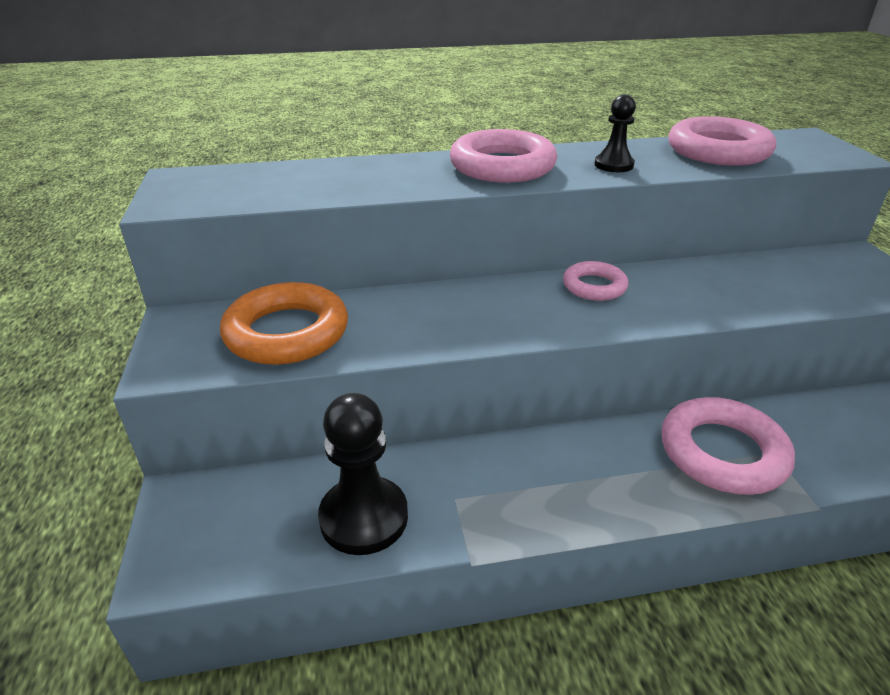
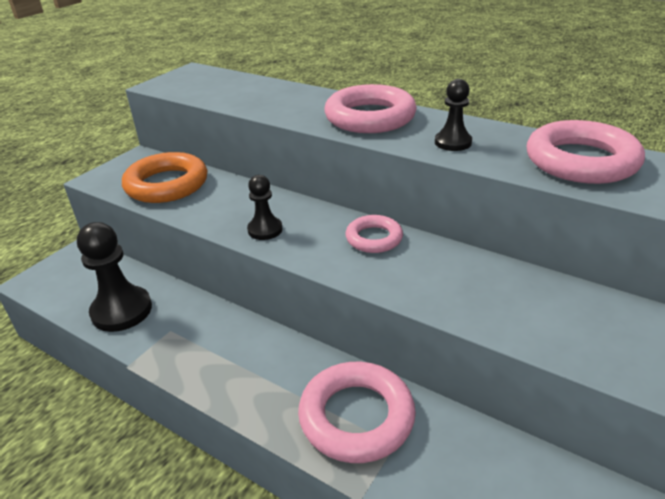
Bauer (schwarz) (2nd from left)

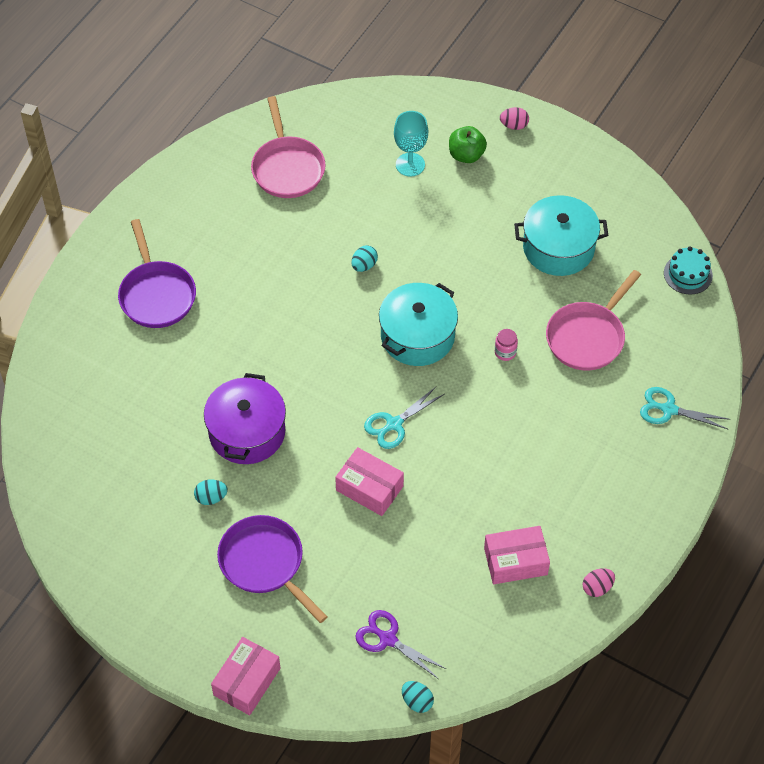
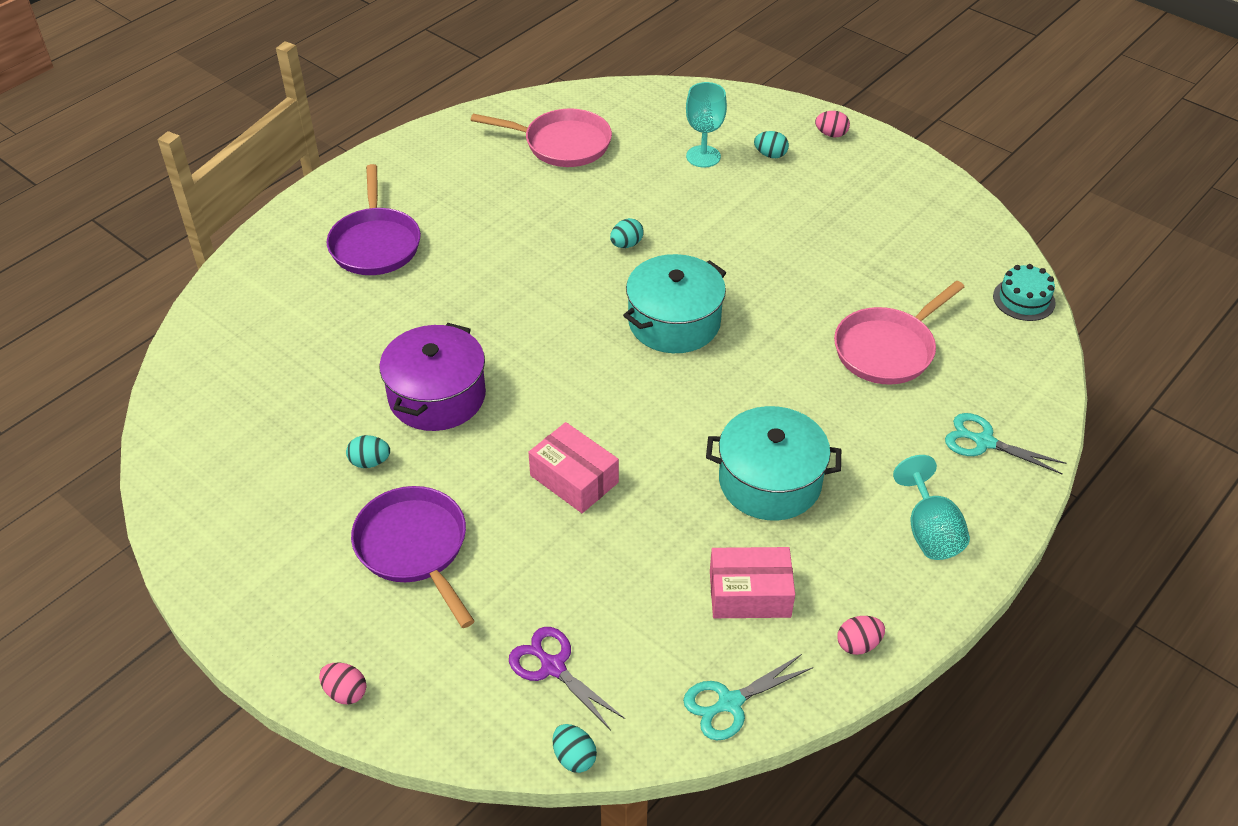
Pfanne (rosa) (1st from left)
Ei (türkis) (4th from left)
Kochtopf (türkis) (2nd from left)
Einmachglas (rosa)
Schere (türkis) (1st from left)
Ei (rosa) (1st from left)
Kelch (türkis) (2nd from left)

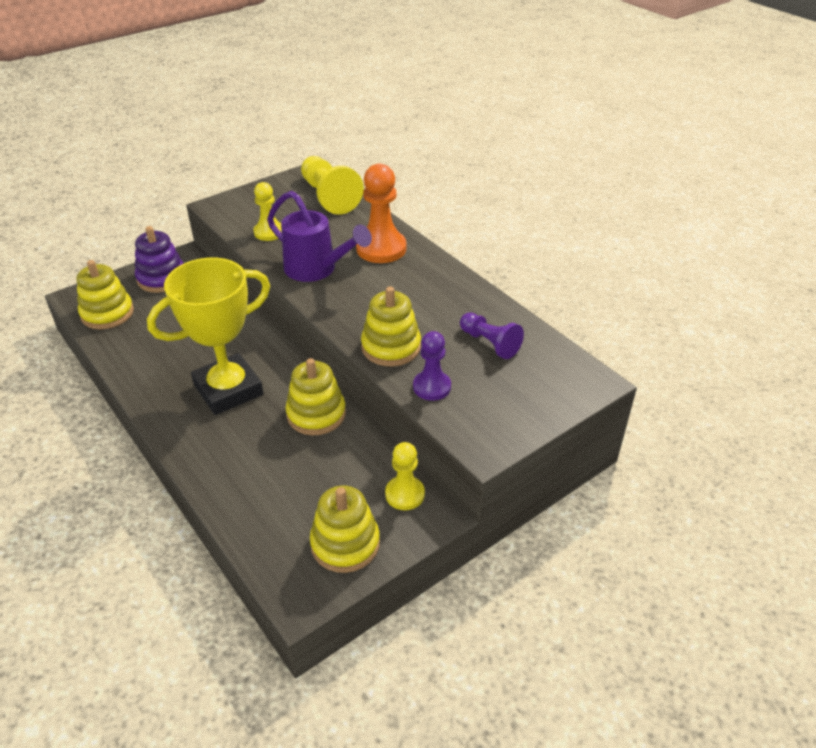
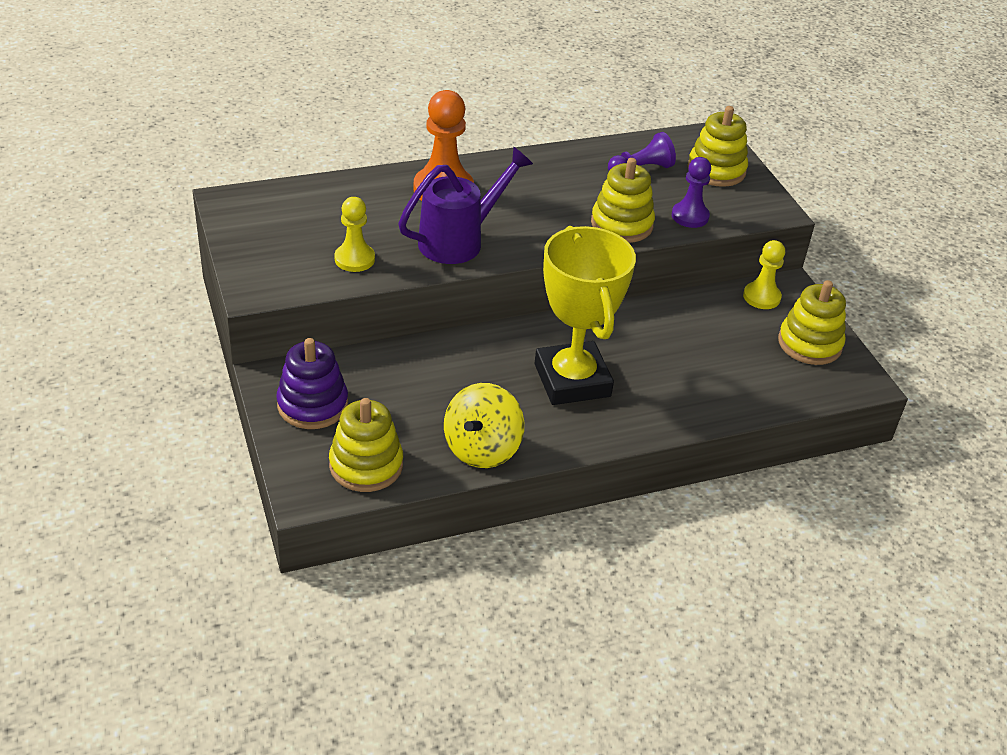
Bauer (gelb) (2nd from left in the first image)
Stapelspielzeug (gelb) (3rd from left)
Kreisel (gelb)

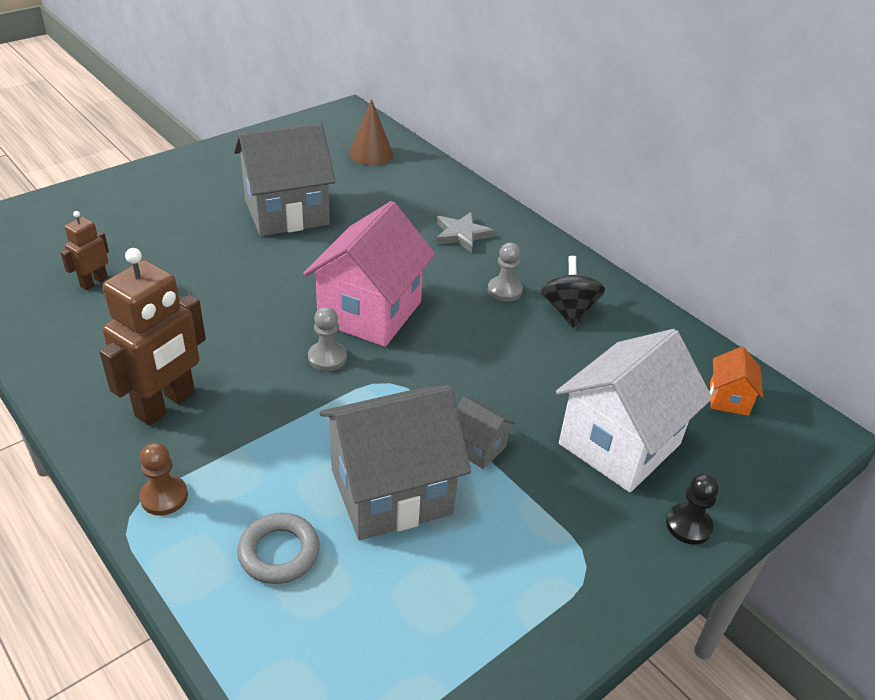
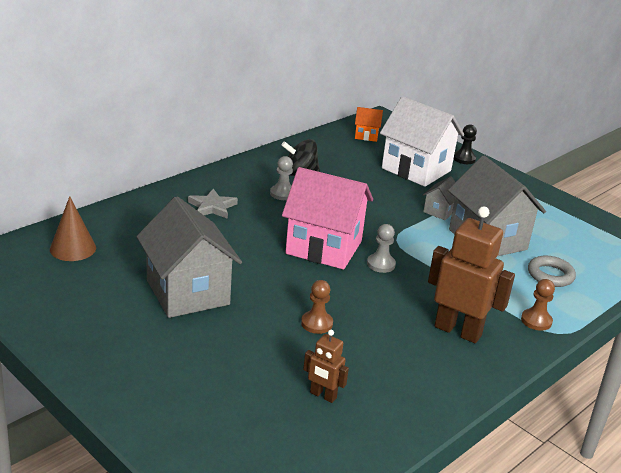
Bauer (braun) (1st from left)

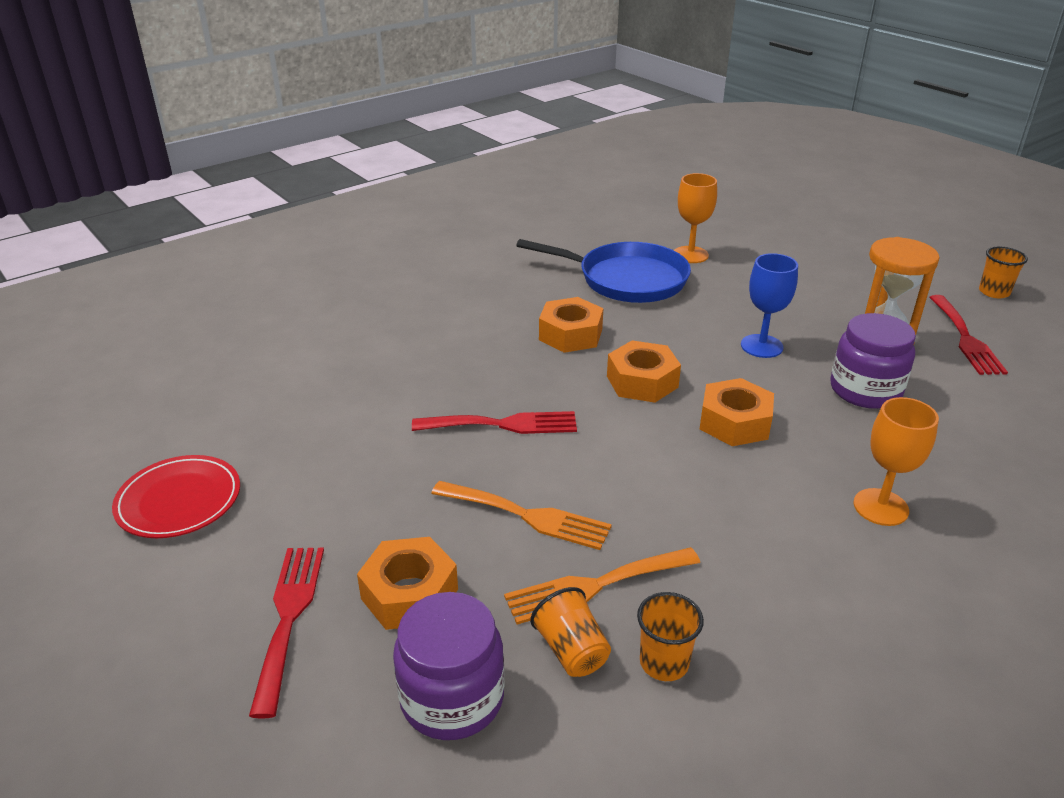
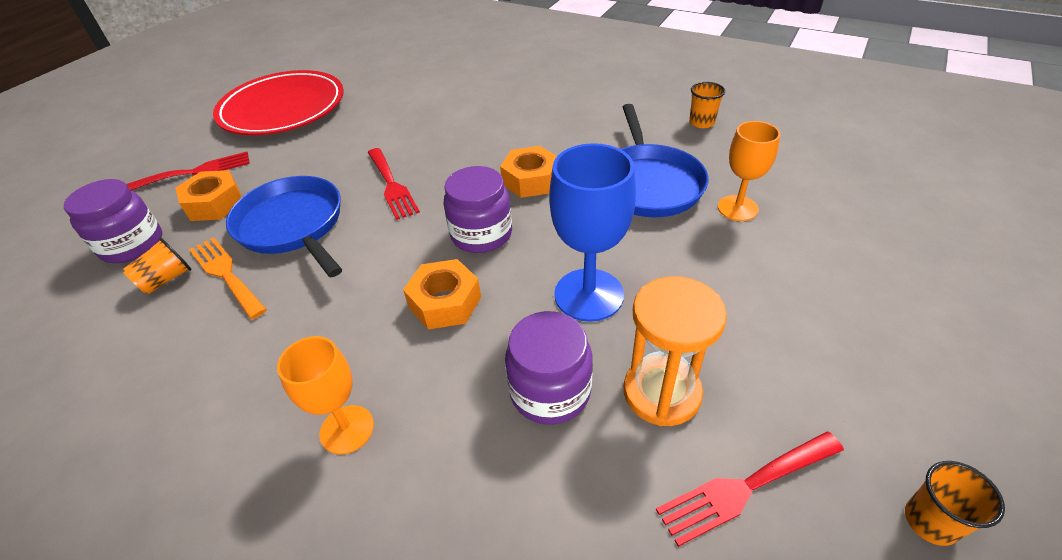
Kelch (blau)
Einmachglas (lila) (2nd from left)
Teller (rot)
Pfanne (blau) (1st from left)
Becher (orange) (2nd from left)

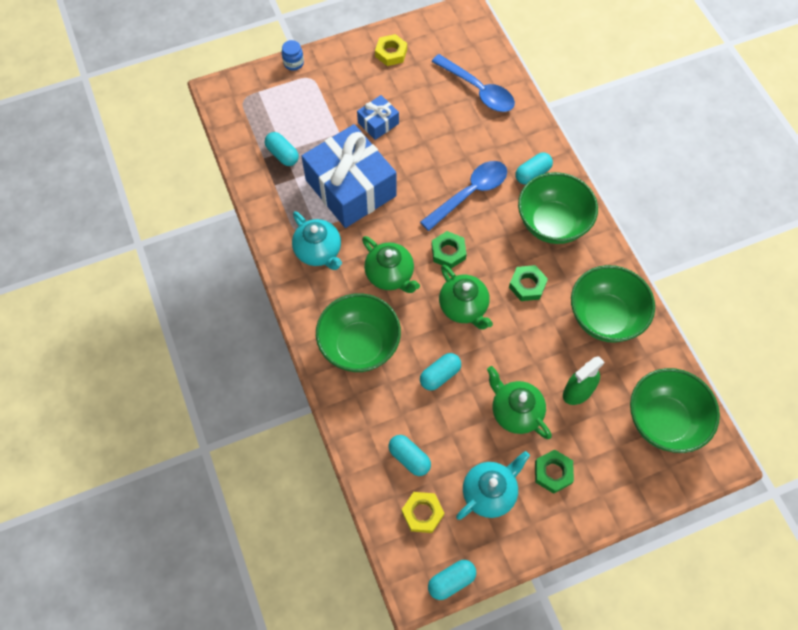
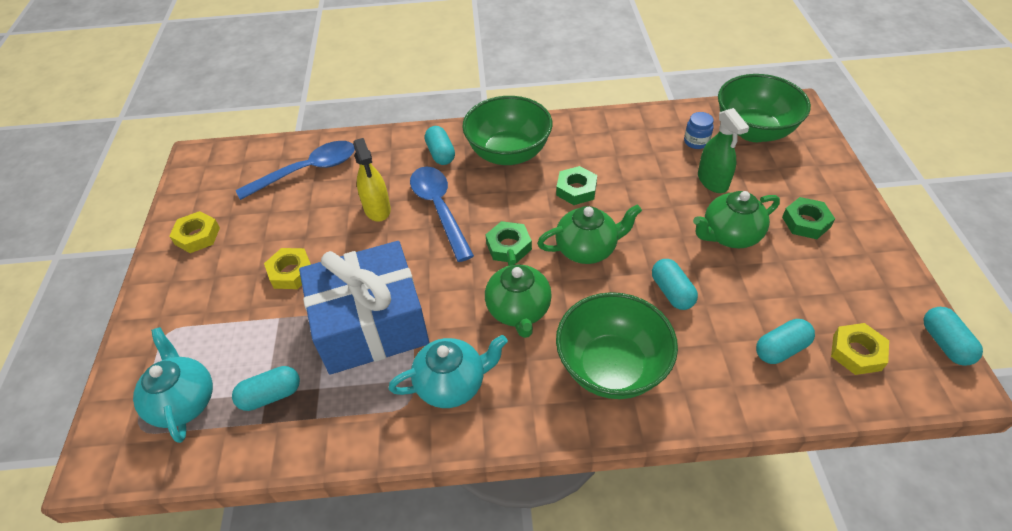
Einmachglas (blau)
Sechskantmutter (gelb) (2nd from left)
Teekanne (grün) (1st from left)
Schüssel (grün) (3rd from left in the first image)
Teekanne (türkis) (1st from left)
Sprühflasche (gelb)

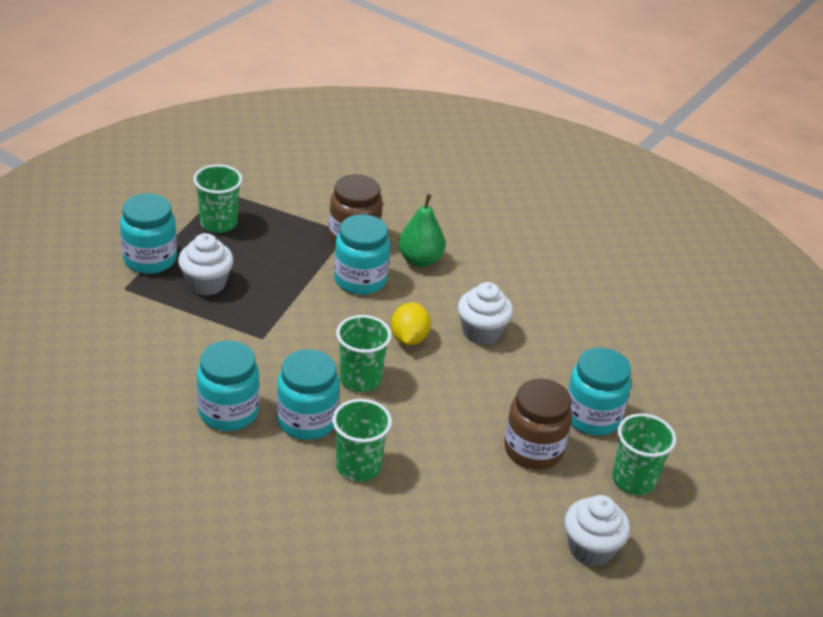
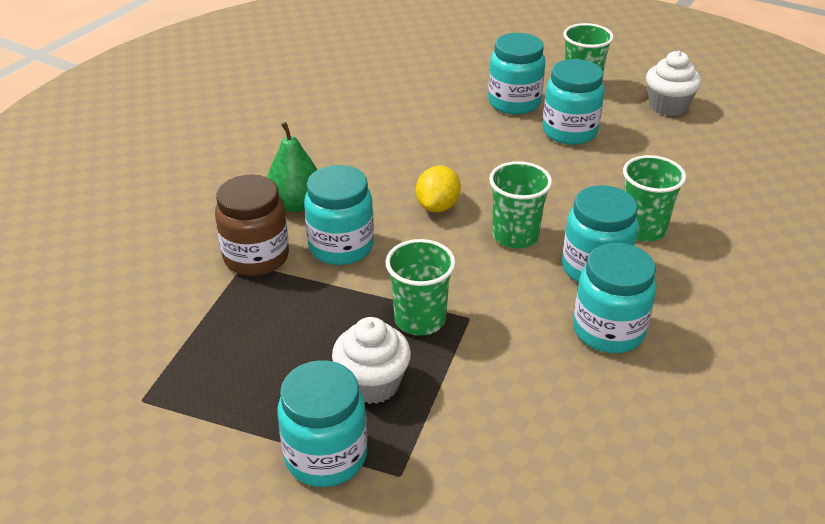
Becher (grün) (1st from left)
Muffin (weiß) (2nd from left in the first image)
Zitrone (gelb)
Einmachglas (türkis) (4th from left)

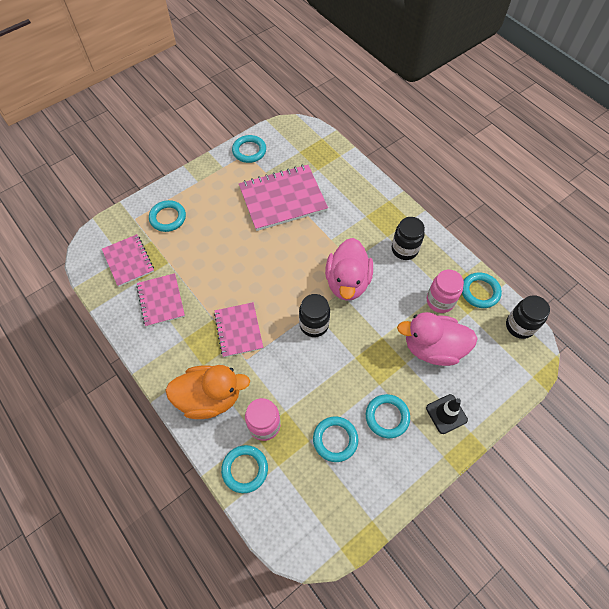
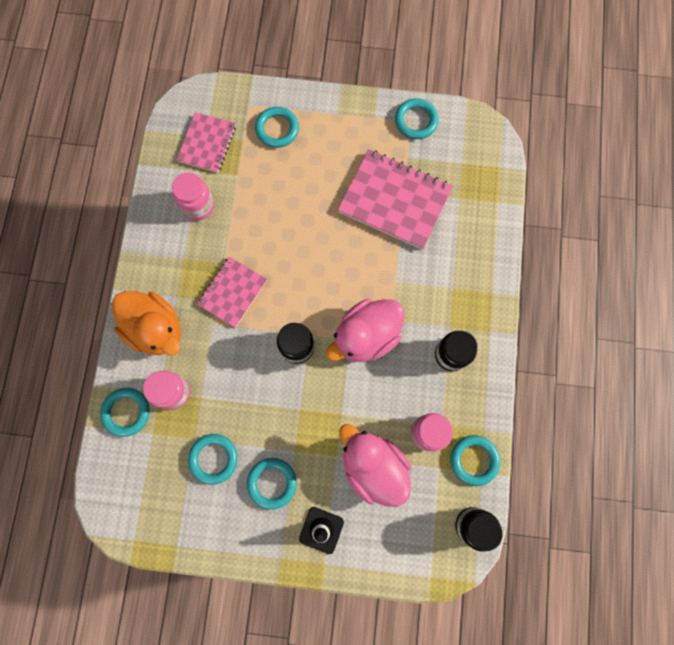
Einmachglas (rosa) (2nd from left)

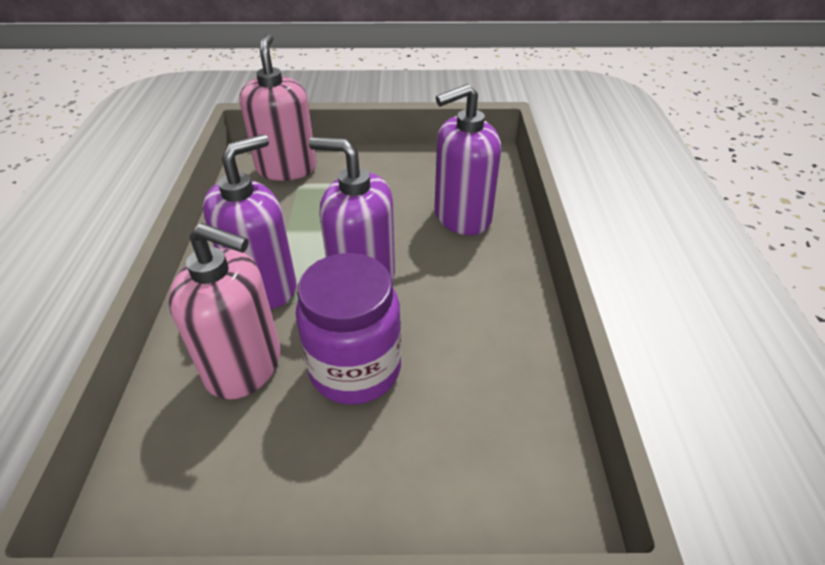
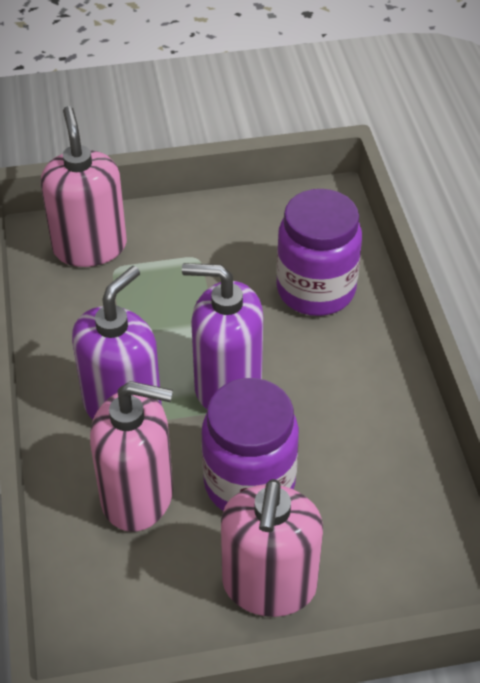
Einmachglas (lila) (2nd from left)
Seifenspender (rosa) (3rd from left)

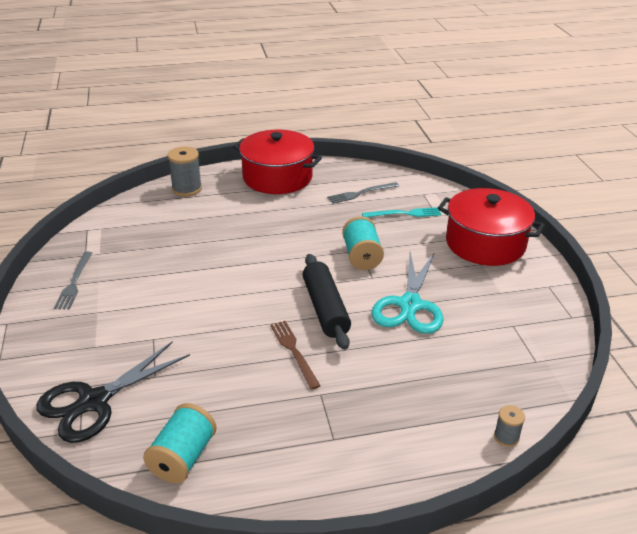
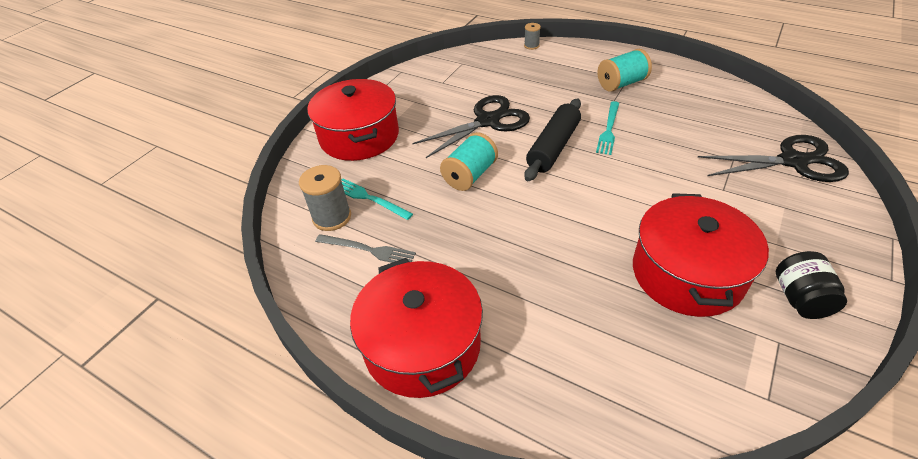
Garnrolle (grau) (1st from left)
Einmachglas (schwarz)
Schere (schwarz) (1st from left)
Gabel (türkis) (2nd from left)
Garnrolle (türkis) (2nd from left)
Kochtopf (rot) (3rd from left)

